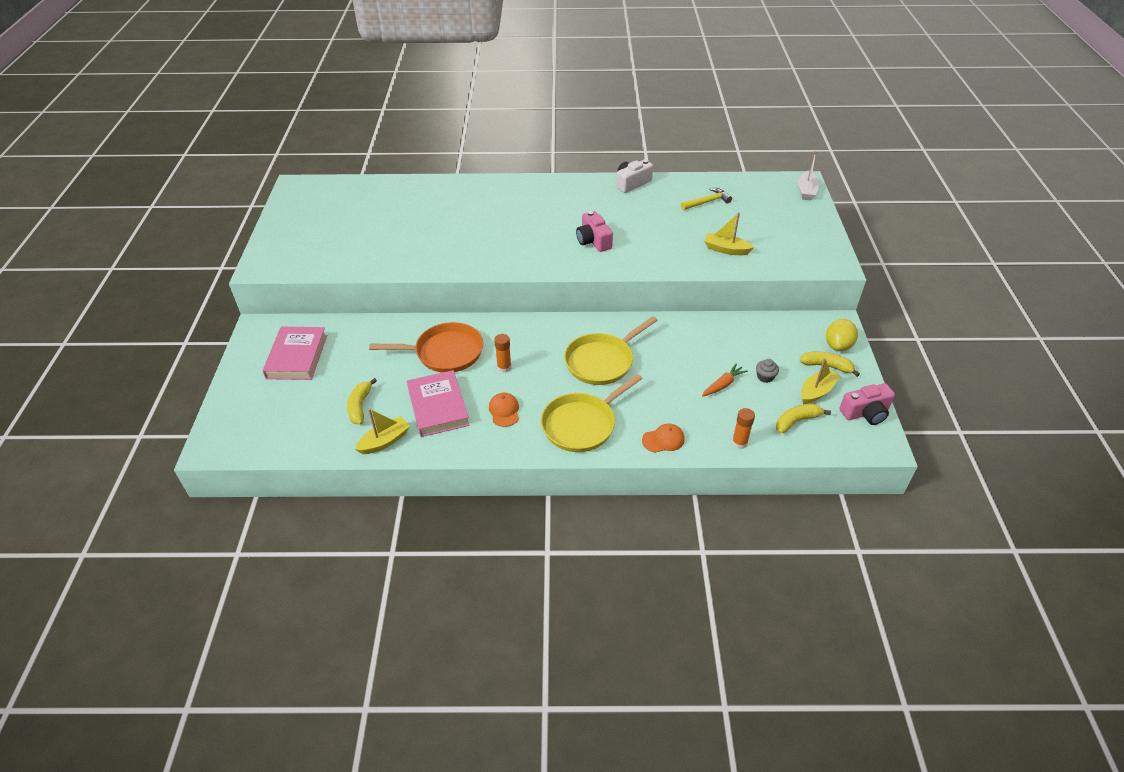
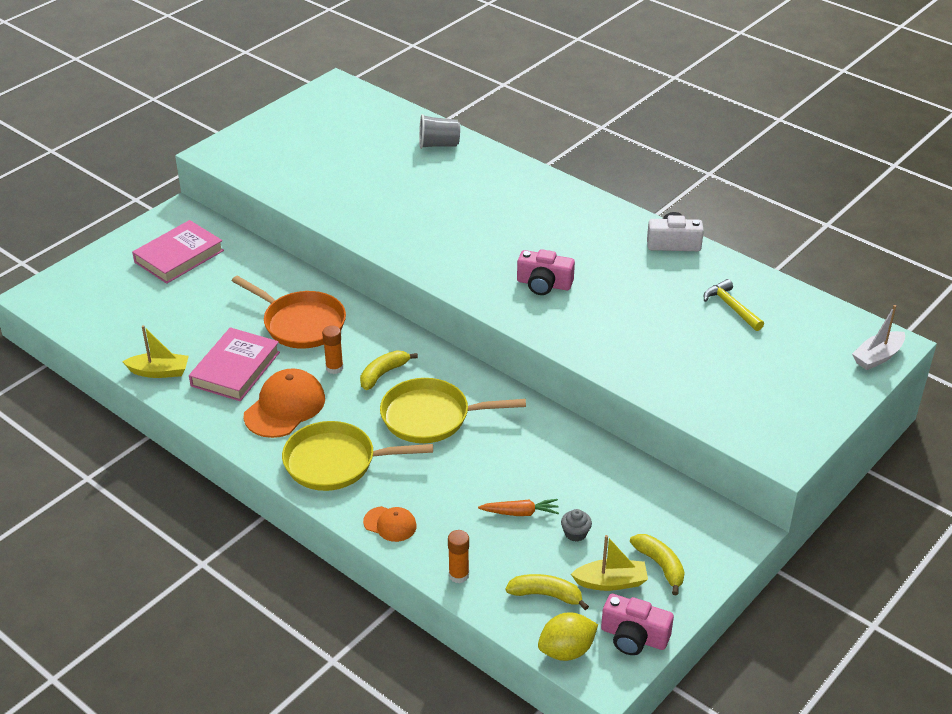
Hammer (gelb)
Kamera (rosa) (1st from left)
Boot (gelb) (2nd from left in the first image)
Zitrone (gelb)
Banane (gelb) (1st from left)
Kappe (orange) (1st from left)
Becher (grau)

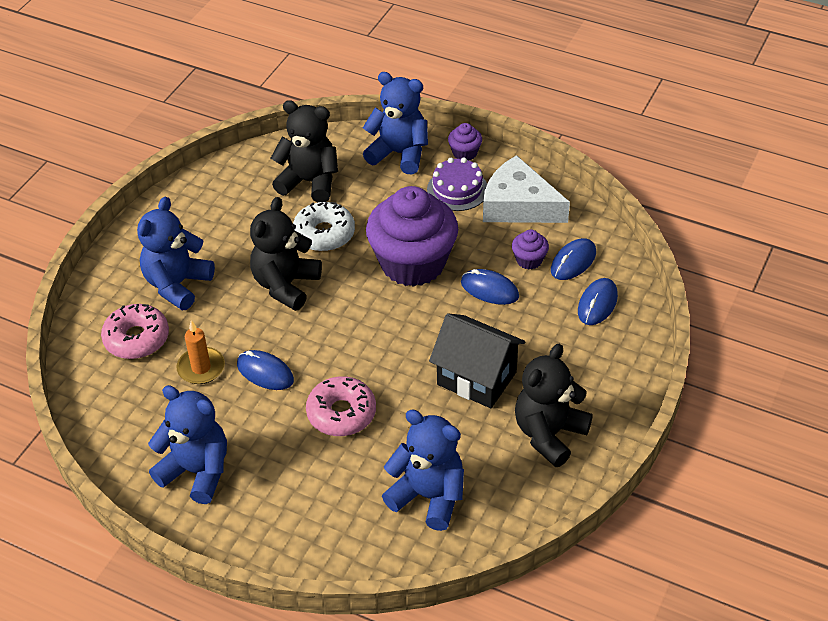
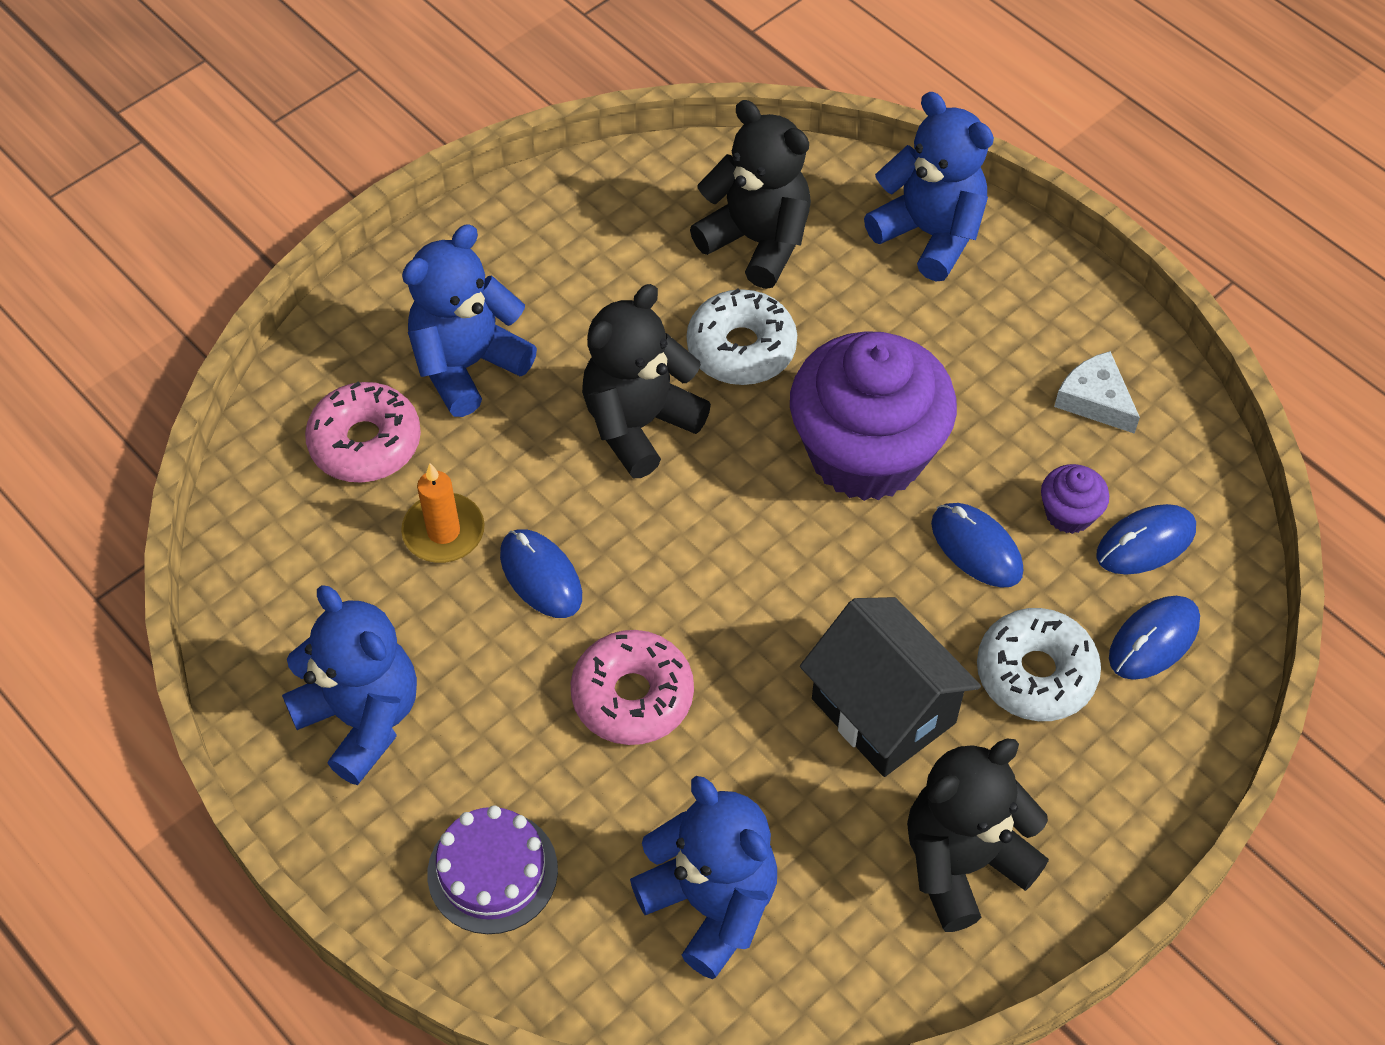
Muffin (lila) (2nd from left in the first image)
Käse (weiß)
Kuchen (lila)
Donut (weiß) (2nd from left)

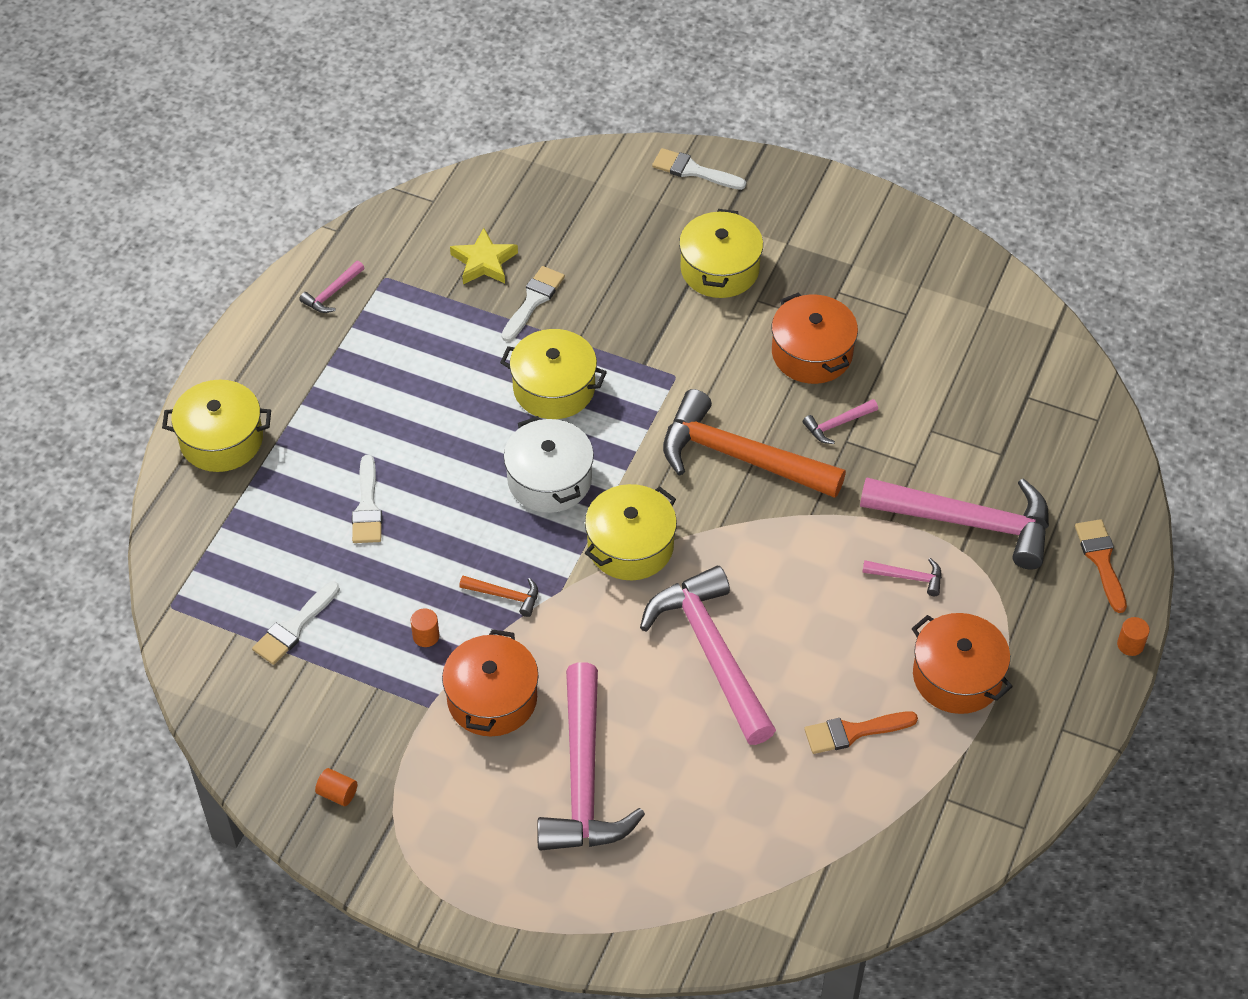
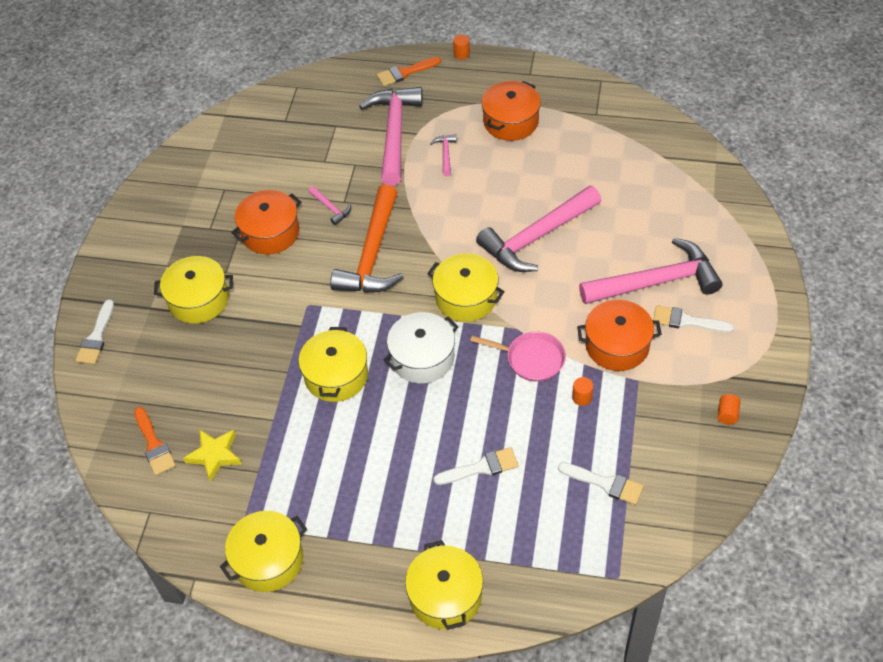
Kochtopf (gelb) (2nd from left)
Pinsel (weiß) (4th from left)
Pfanne (rosa)
Pinsel (orange) (1st from left)

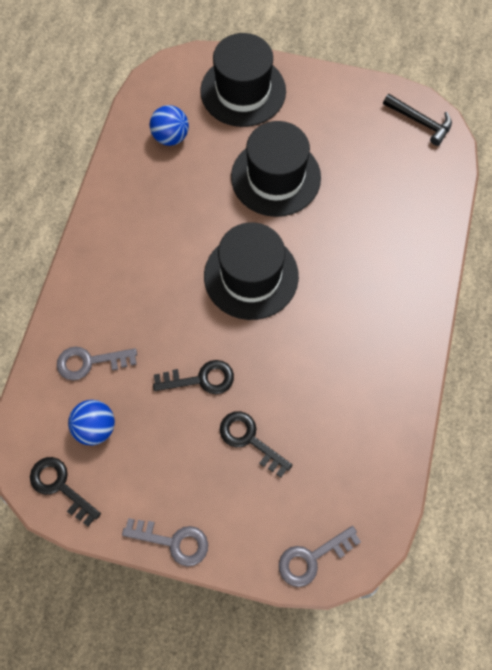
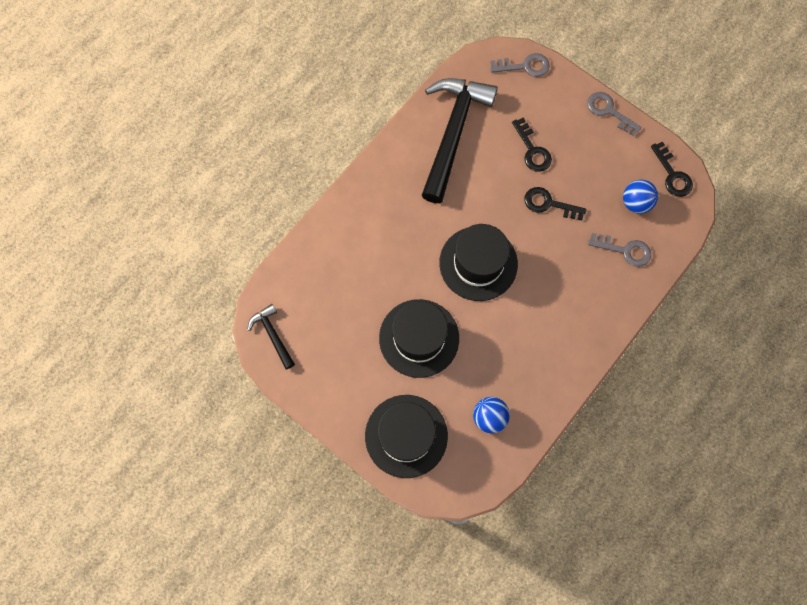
Hammer (schwarz) (2nd from left)

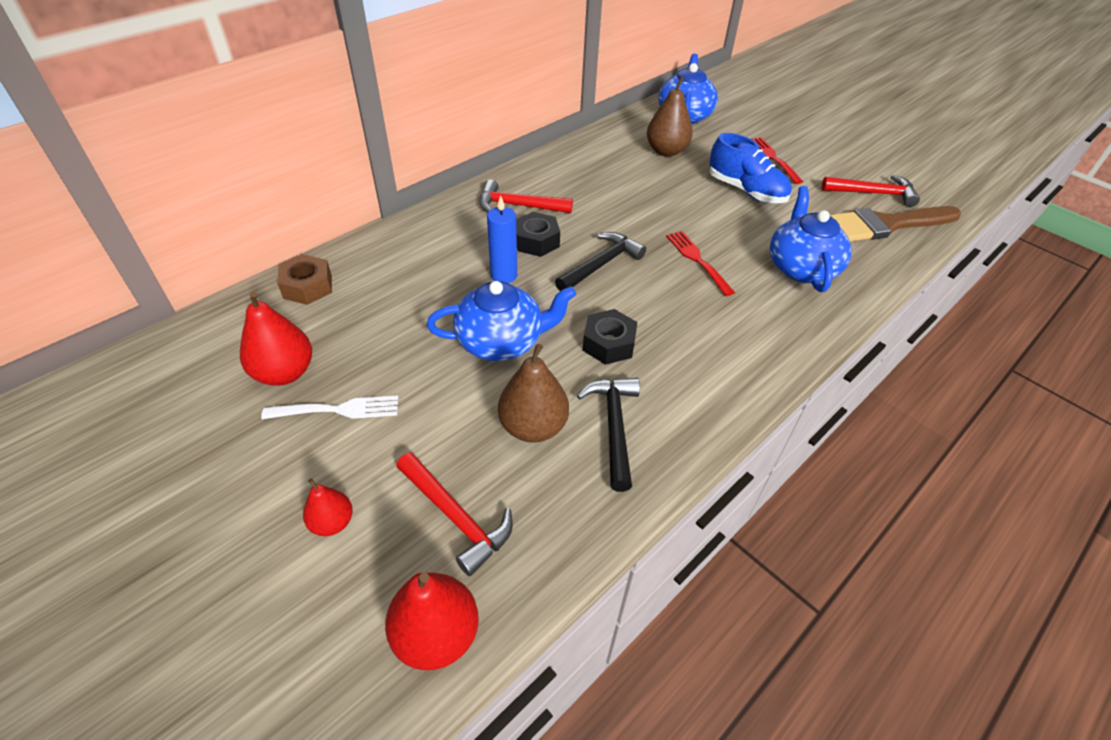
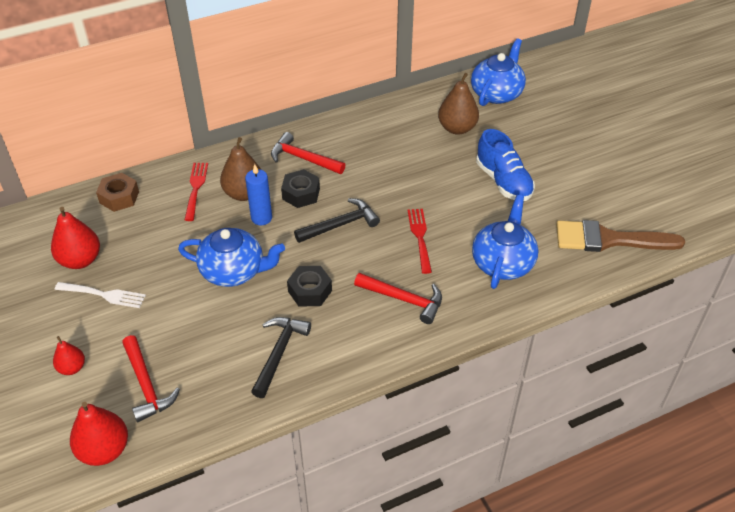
Gabel (rot) (1st from left)
Hammer (rot) (3rd from left)
Birne (braun) (1st from left)

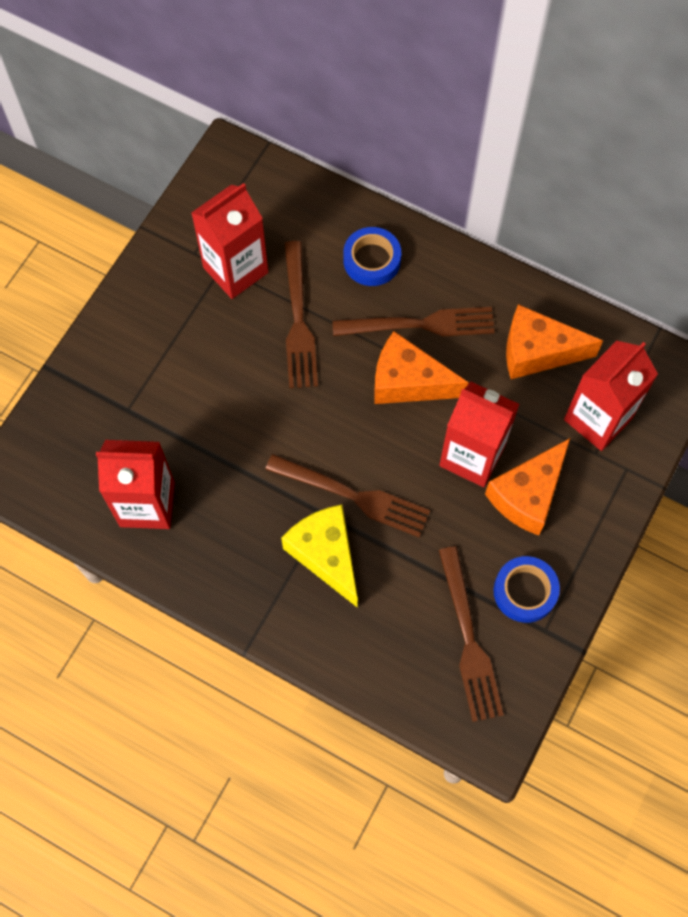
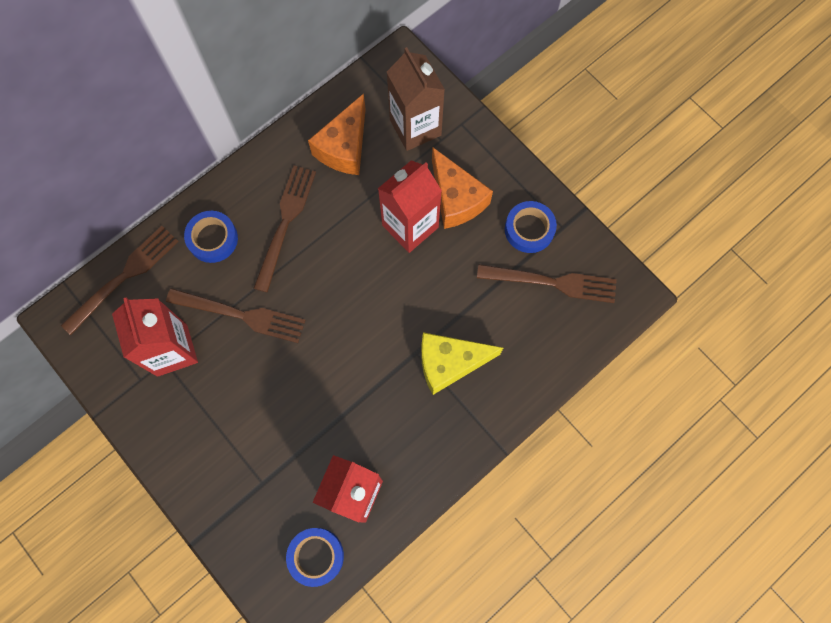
Käse (orange) (1st from left in the first image)
Getränkekarton (braun)
Gabel (braun) (1st from left)
Klebeband (blau) (2nd from left)

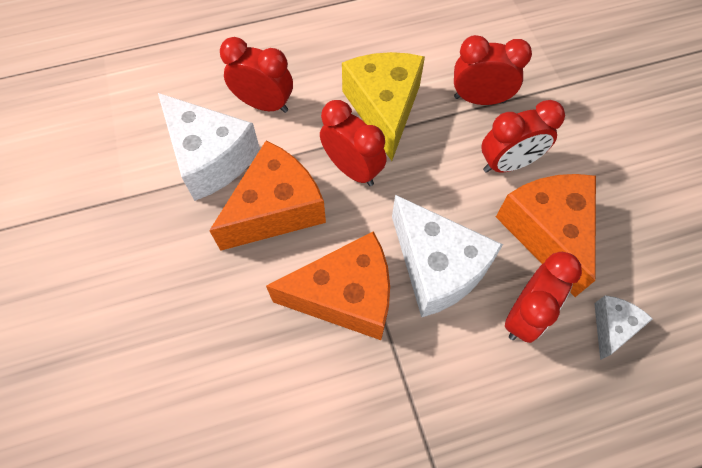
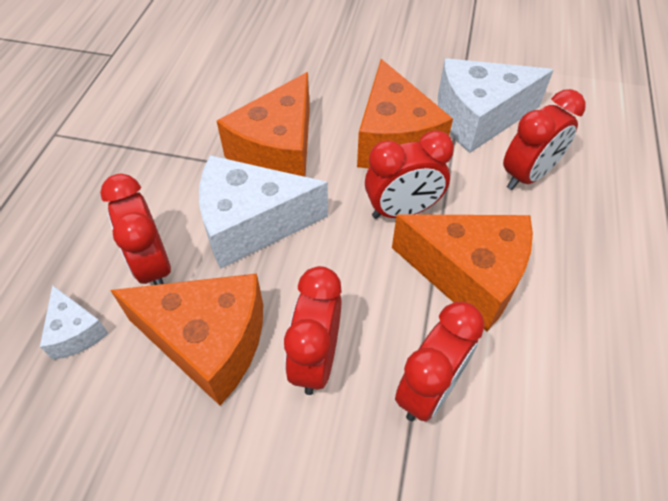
Käse (orange) (4th from left)

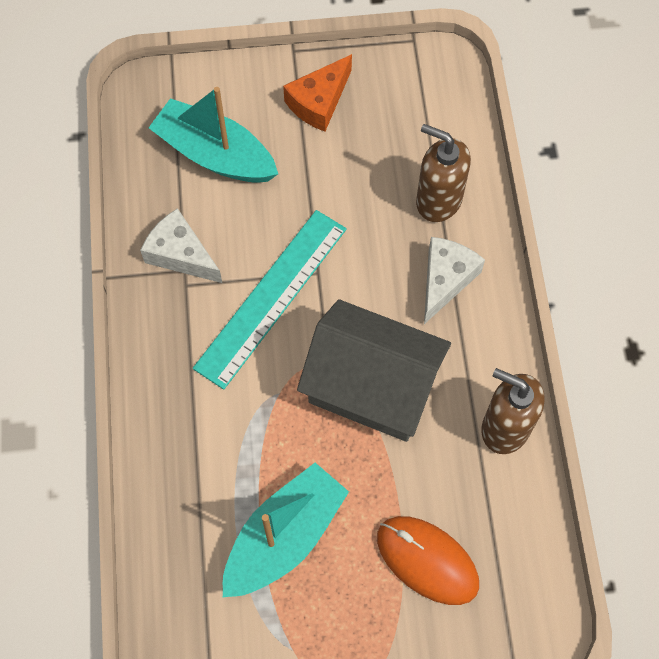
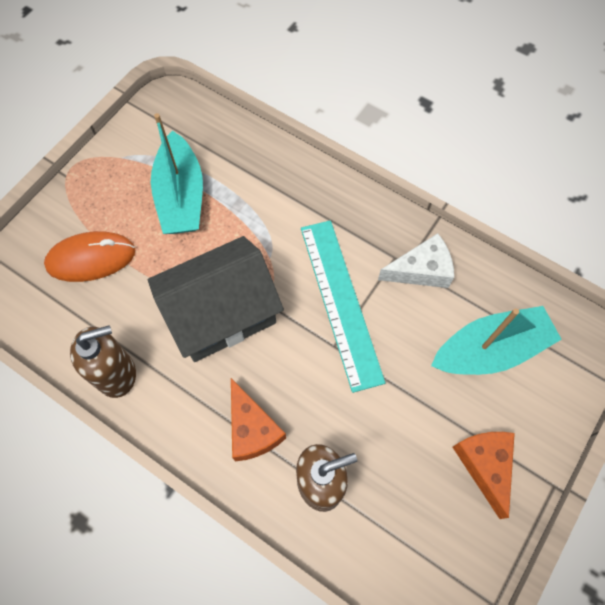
Käse (orange) (1st from left)

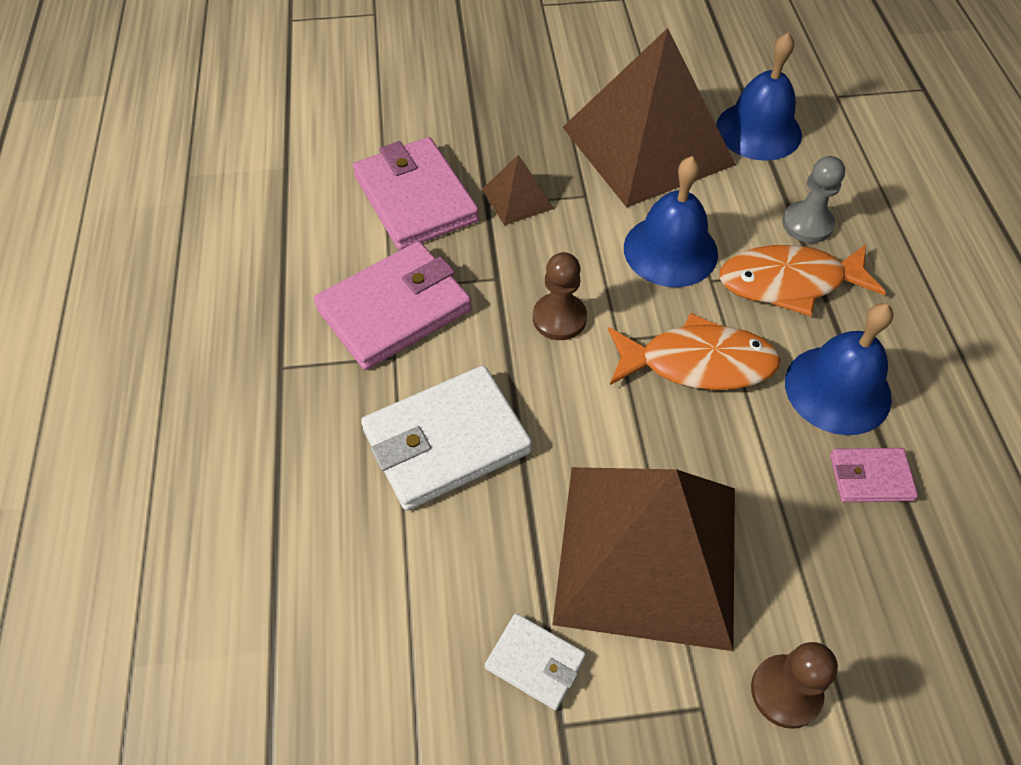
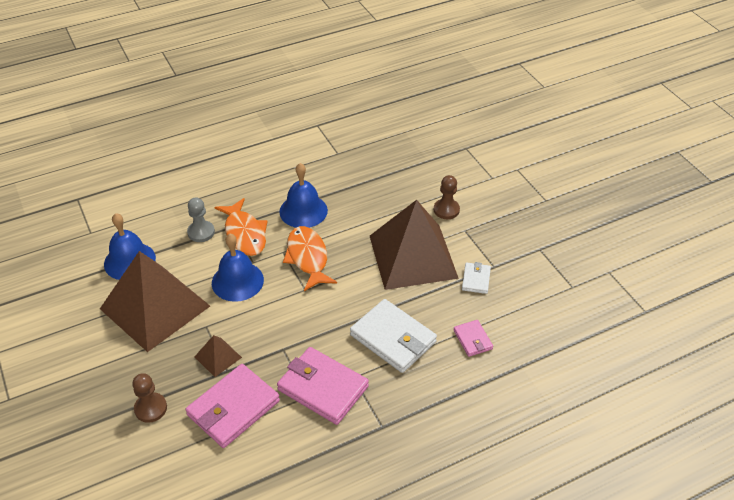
Bauer (braun) (1st from left)
Geldbörse (rosa) (3rd from left)

